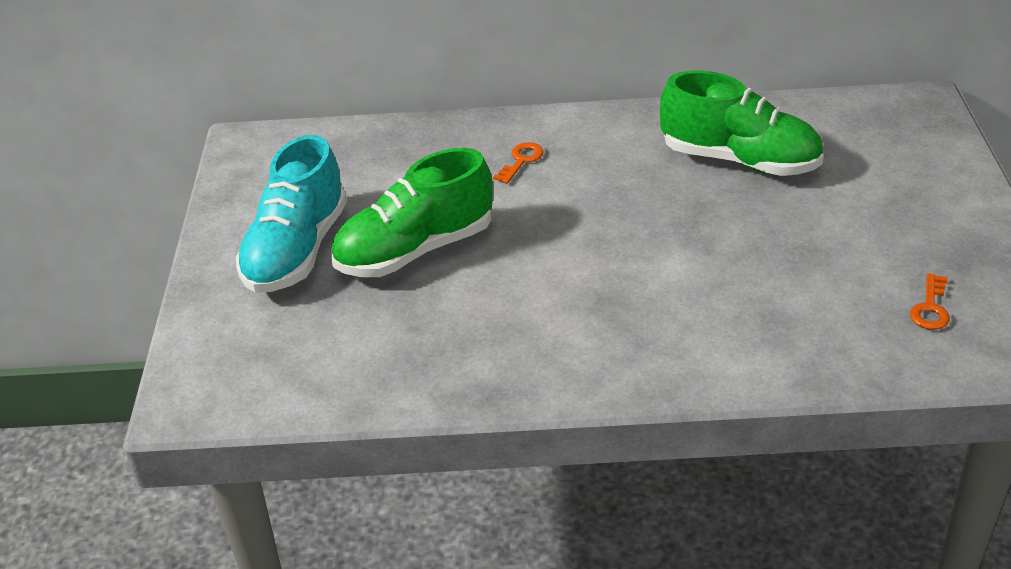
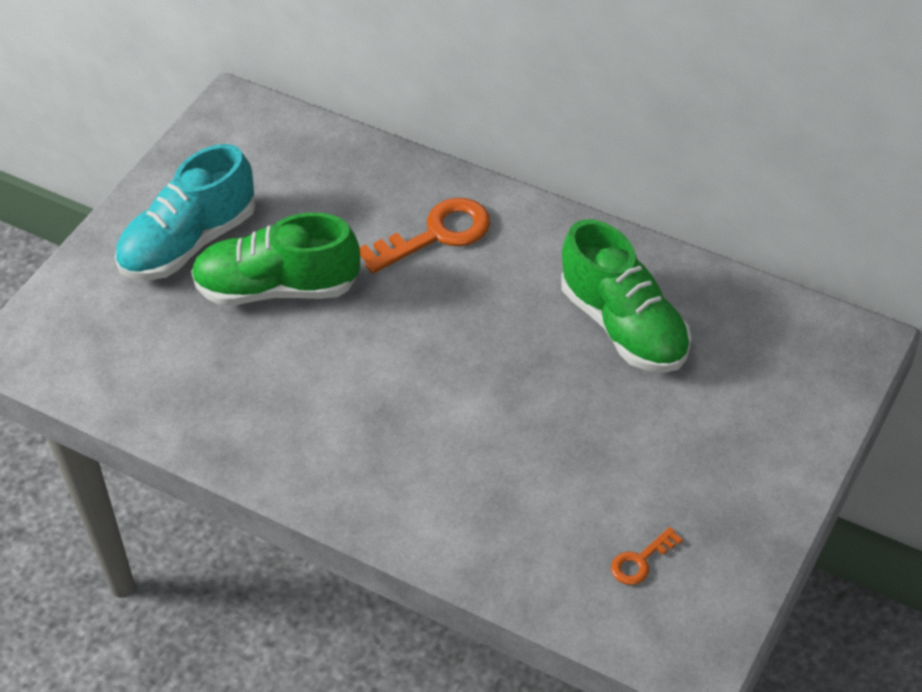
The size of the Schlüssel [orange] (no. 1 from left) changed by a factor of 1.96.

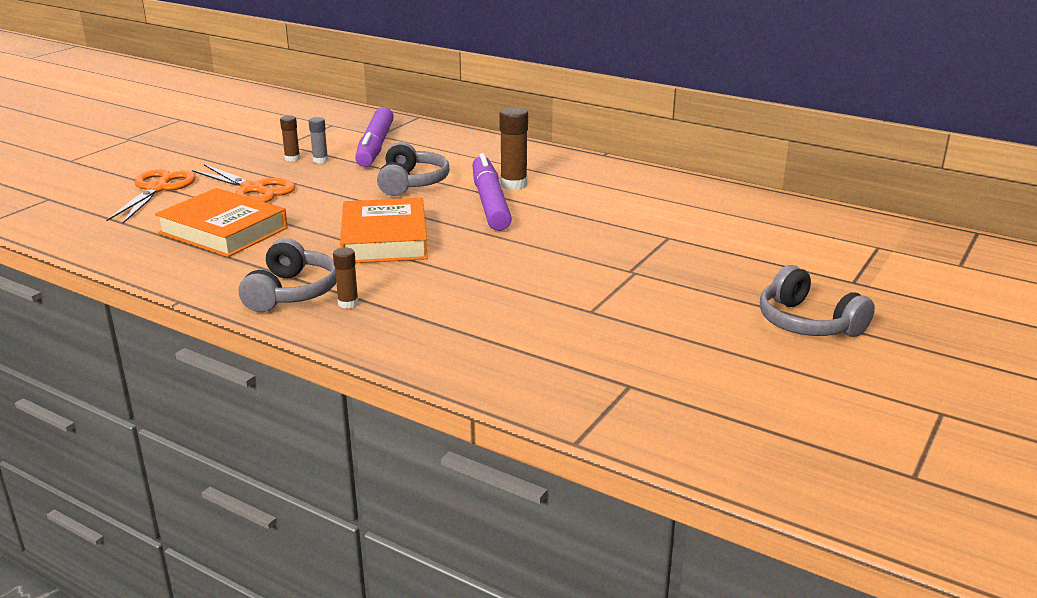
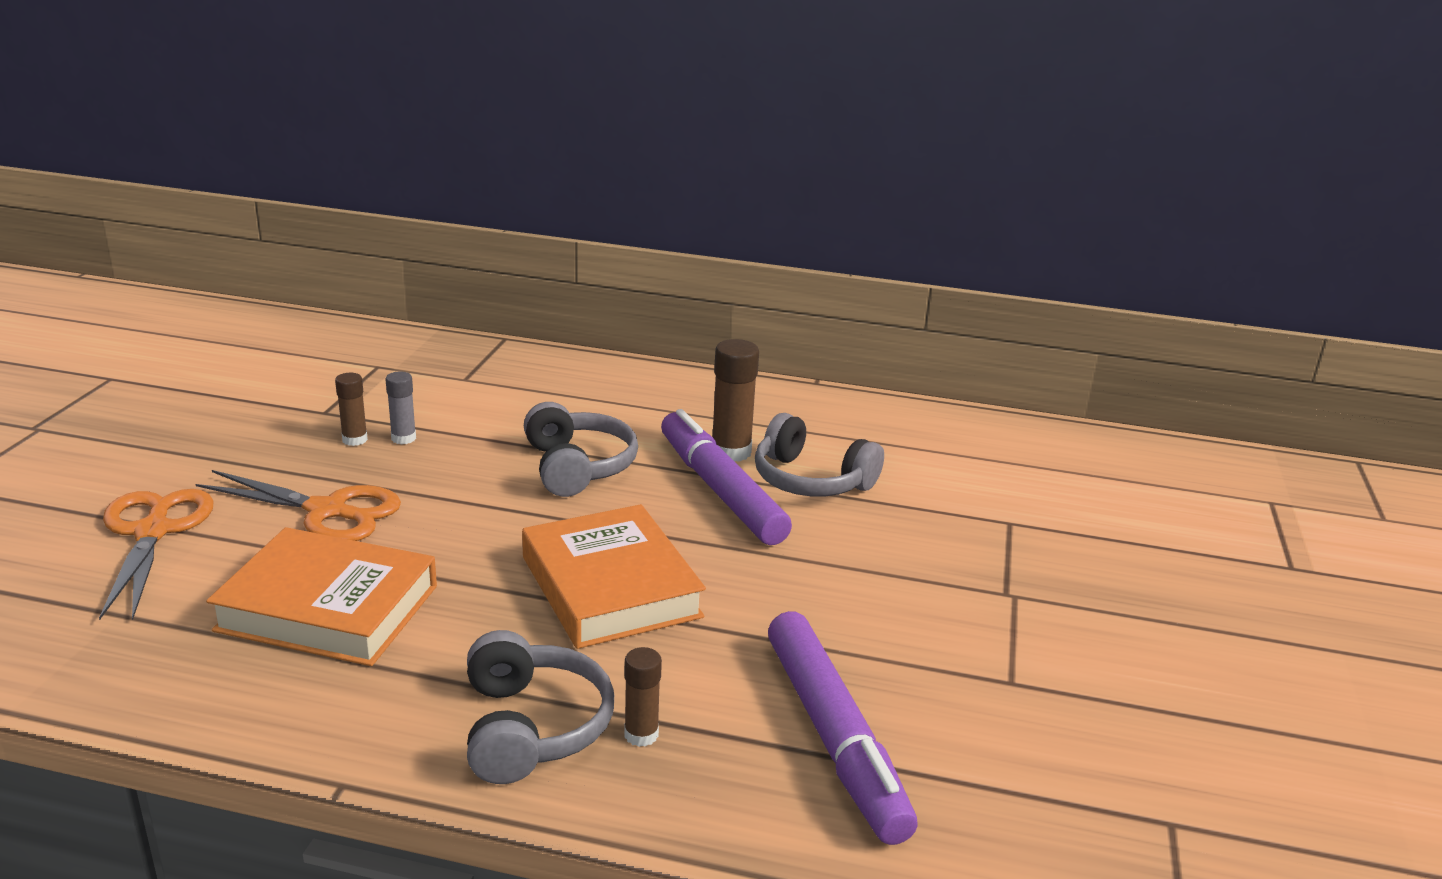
The Filzstift [lila] (no. 1 from left in the first image) ended up elsewhere.
The Kopfhörer [grau] (no. 3 from left) ended up elsewhere.

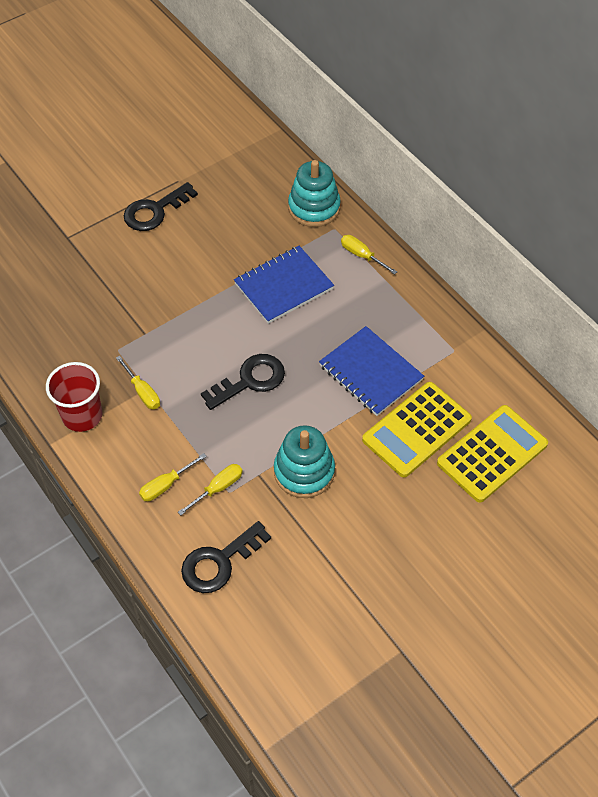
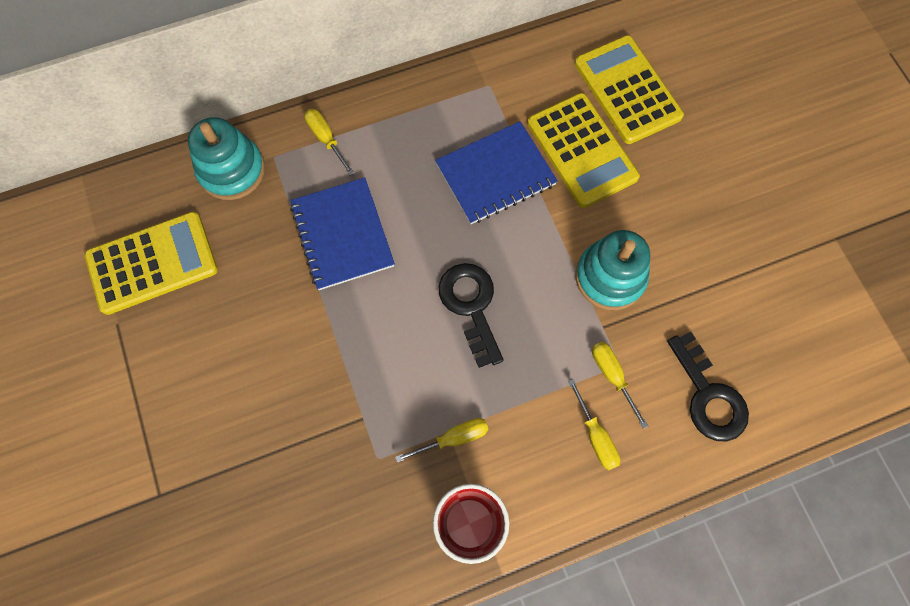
The second view lost the Schlüssel [schwarz] (no. 1 from left).
The Schraubenzieher [gelb] (no. 4 from left in the first image) ended up facing another way, 90 degrees clockwise from before.
The second view gained the Taschenrechner [gelb] (no. 1 from left).

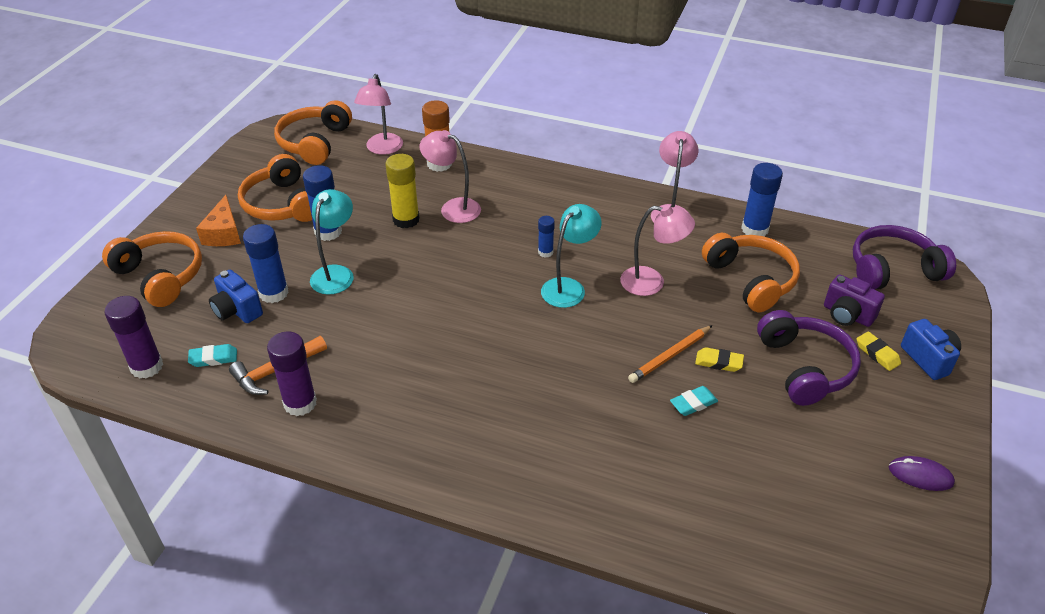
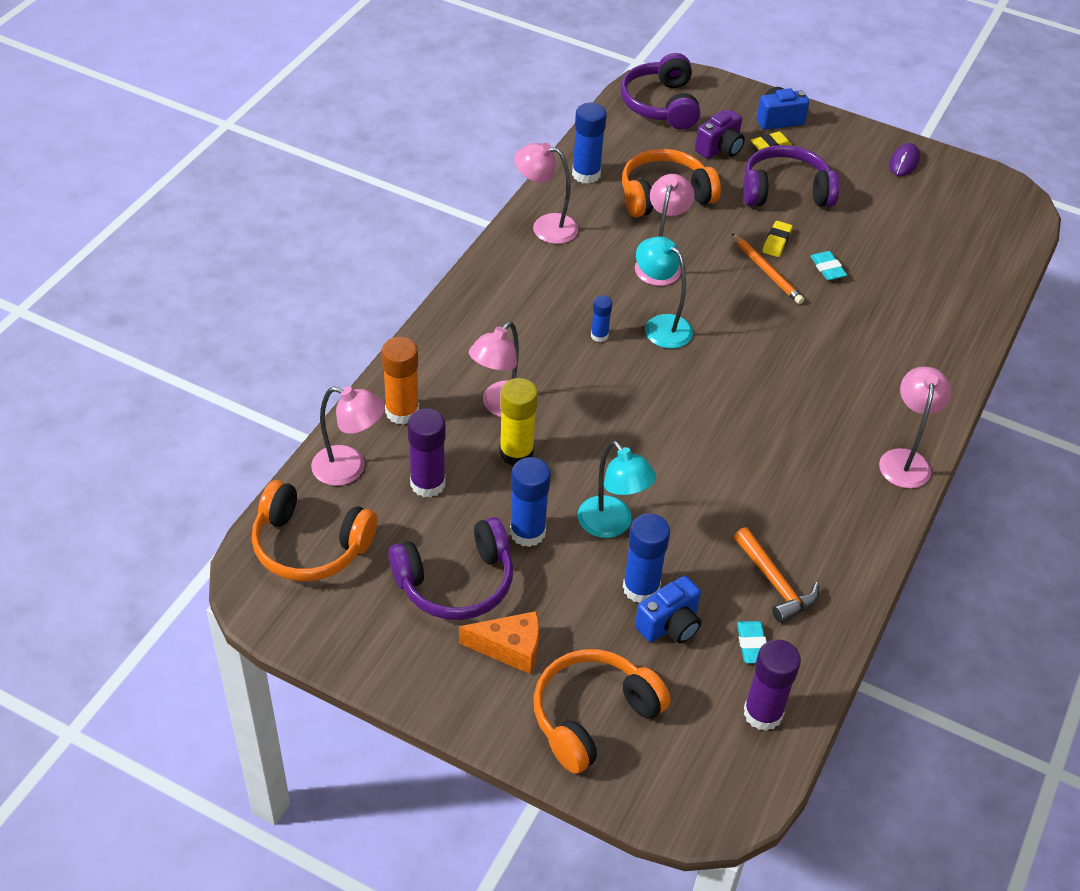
What was the Kopfhörer [orange] (no. 2 from left) turned into the Kopfhörer [lila] (no. 1 from left).
The Klebestift [lila] (no. 2 from left in the first image) ended up elsewhere.
The Lampe [türkis] (no. 1 from left) ended up facing another way, 150 degrees counterclockwise from before.
The second view gained the Lampe [rosa] (no. 5 from left).

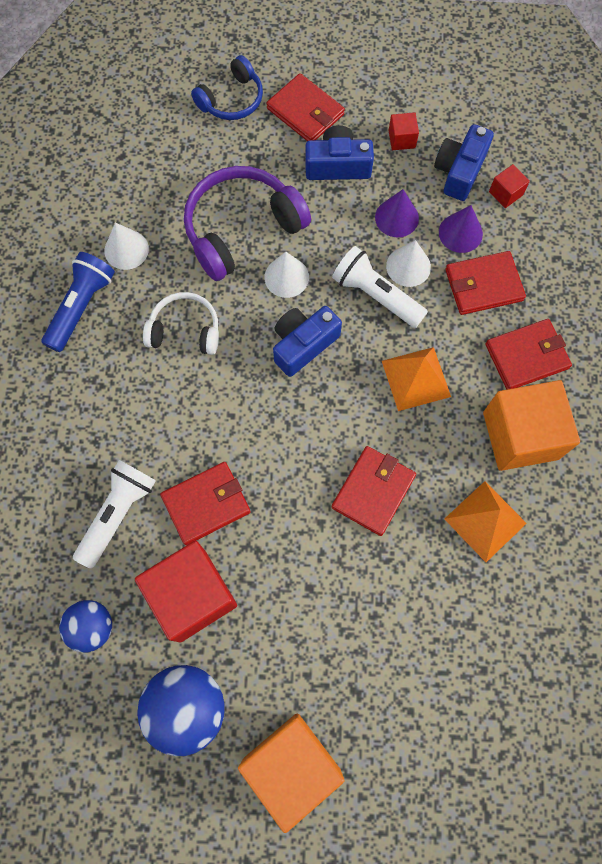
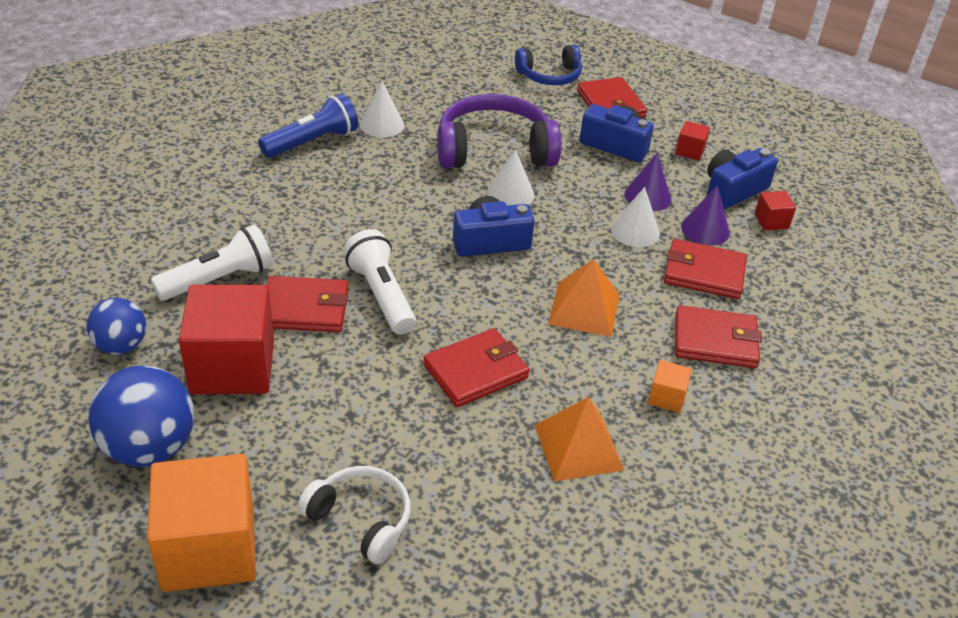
The Kopfhörer [weiß] ended up elsewhere.
The Taschenlampe [weiß] (no. 2 from left) ended up elsewhere.
The size of the Kubus [orange] (no. 2 from left) changed by a factor of 0.43.

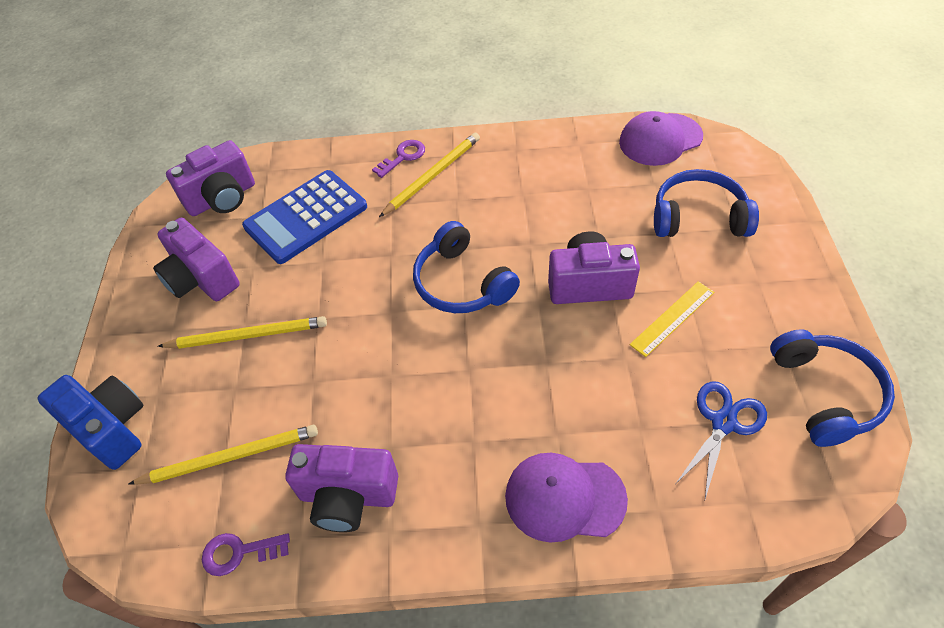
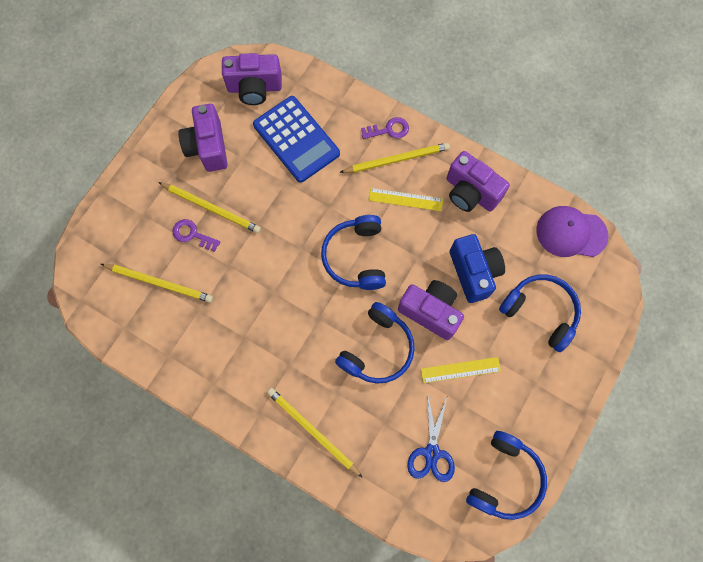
The Kamera [blau] ended up elsewhere.
The Schlüssel [lila] (no. 1 from left) ended up elsewhere.
The Taschenrechner [blau] ended up facing another way, 120 degrees counterclockwise from before.
The Kamera [lila] (no. 3 from left in the first image) ended up elsewhere.
Where the Kappe [lila] (no. 1 from left) stood, the Bleistift [gelb] (no. 3 from left) came to stand.
The Schere [blau] ended up facing another way, 120 degrees clockwise from before.
The second view gained the Kopfhörer [blau] (no. 2 from left).
The second view gained the Lineal [gelb] (no. 1 from left).

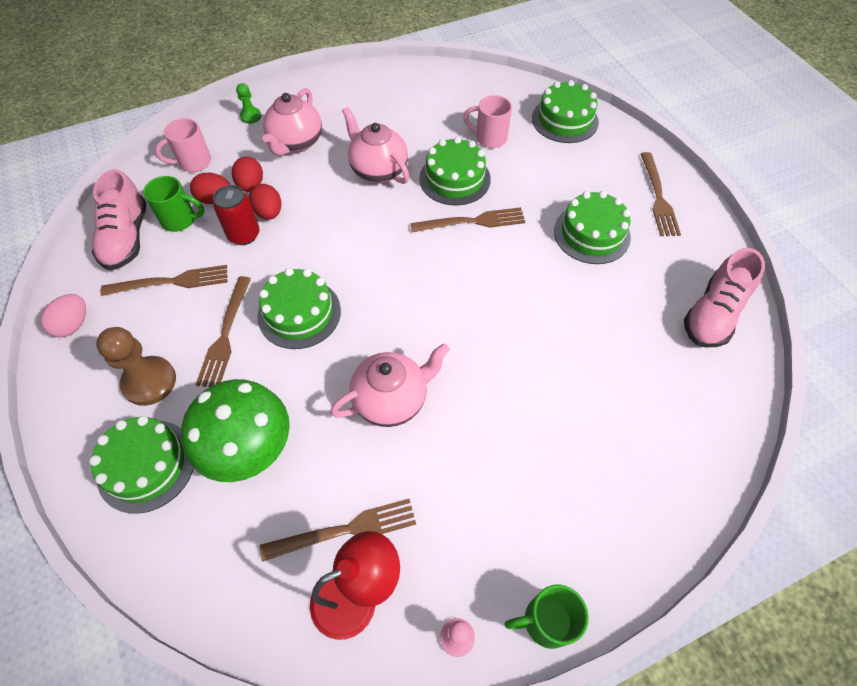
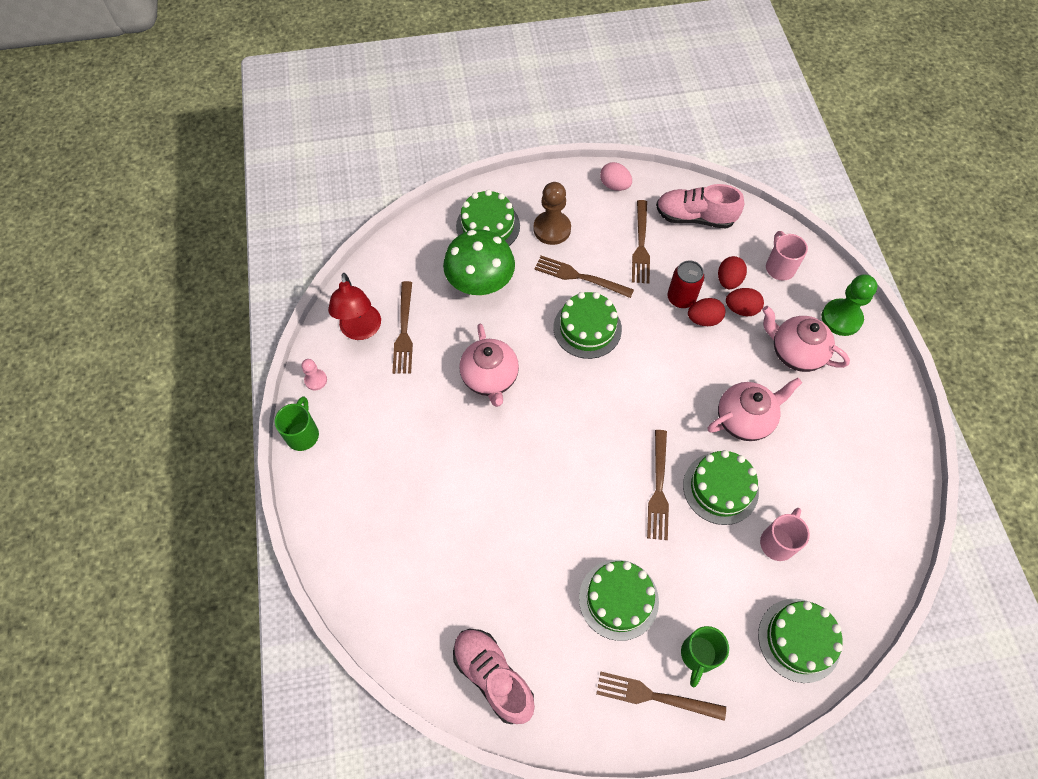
The Tasse [grün] (no. 1 from left in the first image) ended up elsewhere.
The size of the Bauer [grün] changed by a factor of 1.86.

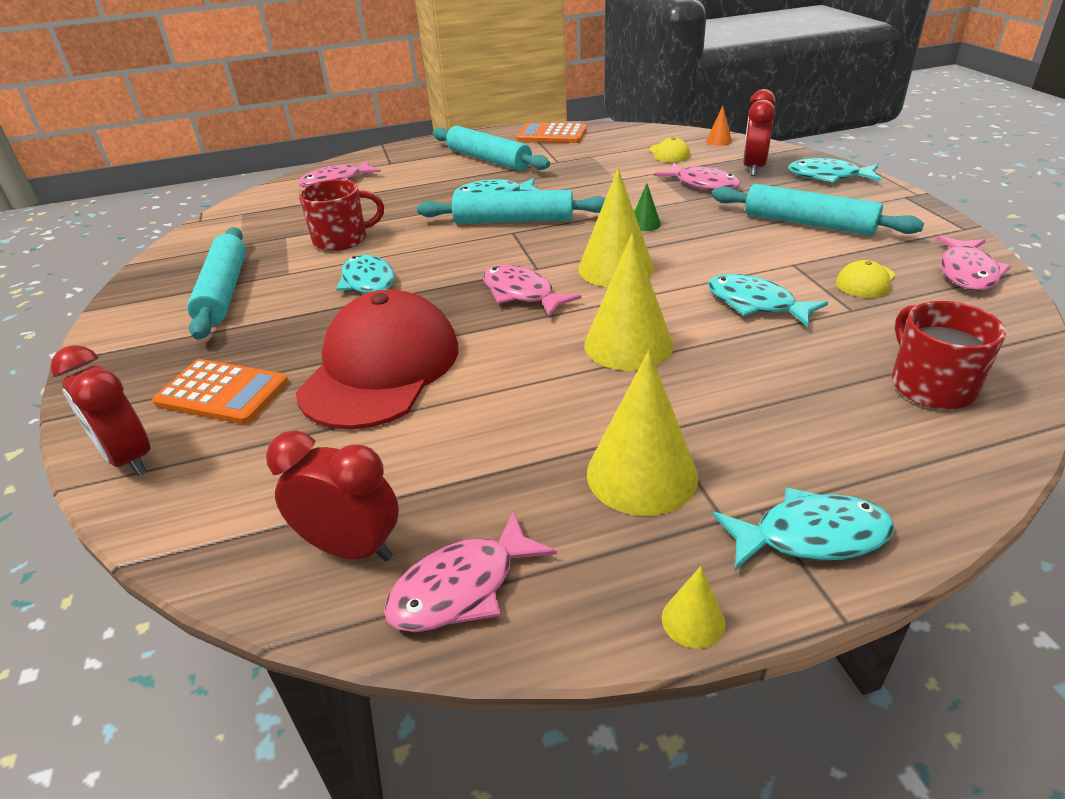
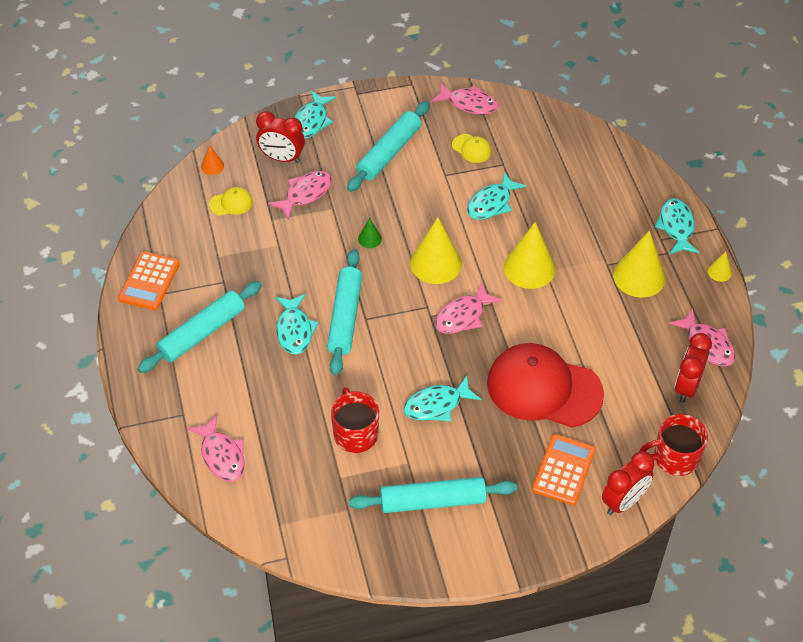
The Tasse [rot] (no. 2 from left) ended up elsewhere.

